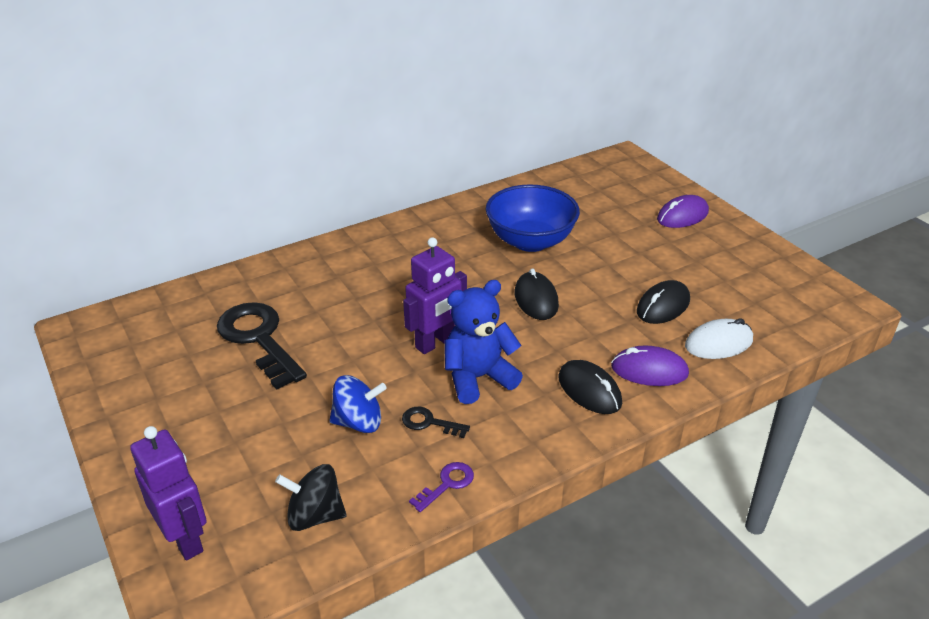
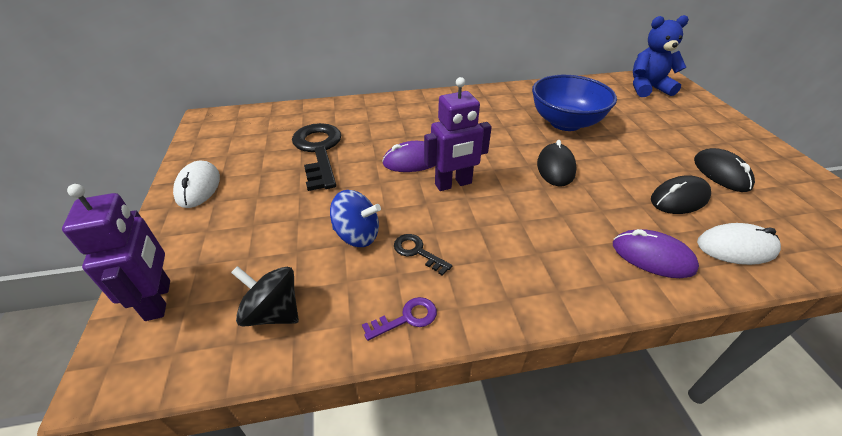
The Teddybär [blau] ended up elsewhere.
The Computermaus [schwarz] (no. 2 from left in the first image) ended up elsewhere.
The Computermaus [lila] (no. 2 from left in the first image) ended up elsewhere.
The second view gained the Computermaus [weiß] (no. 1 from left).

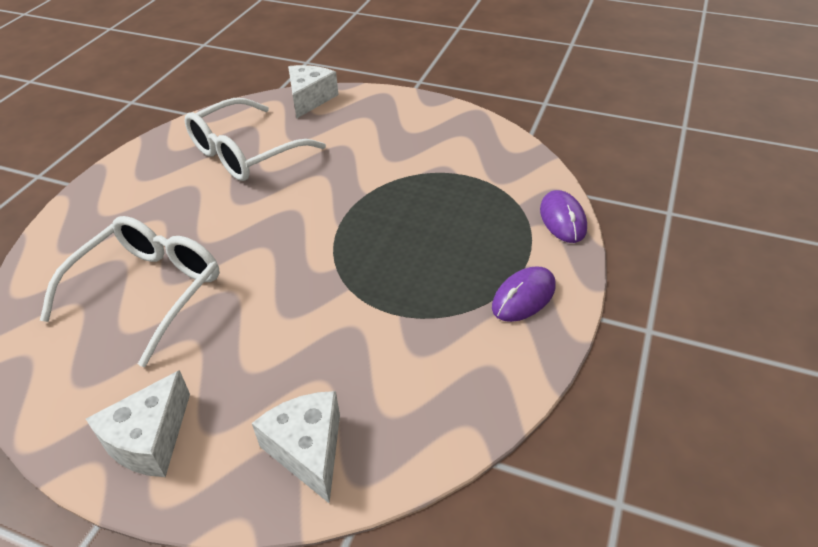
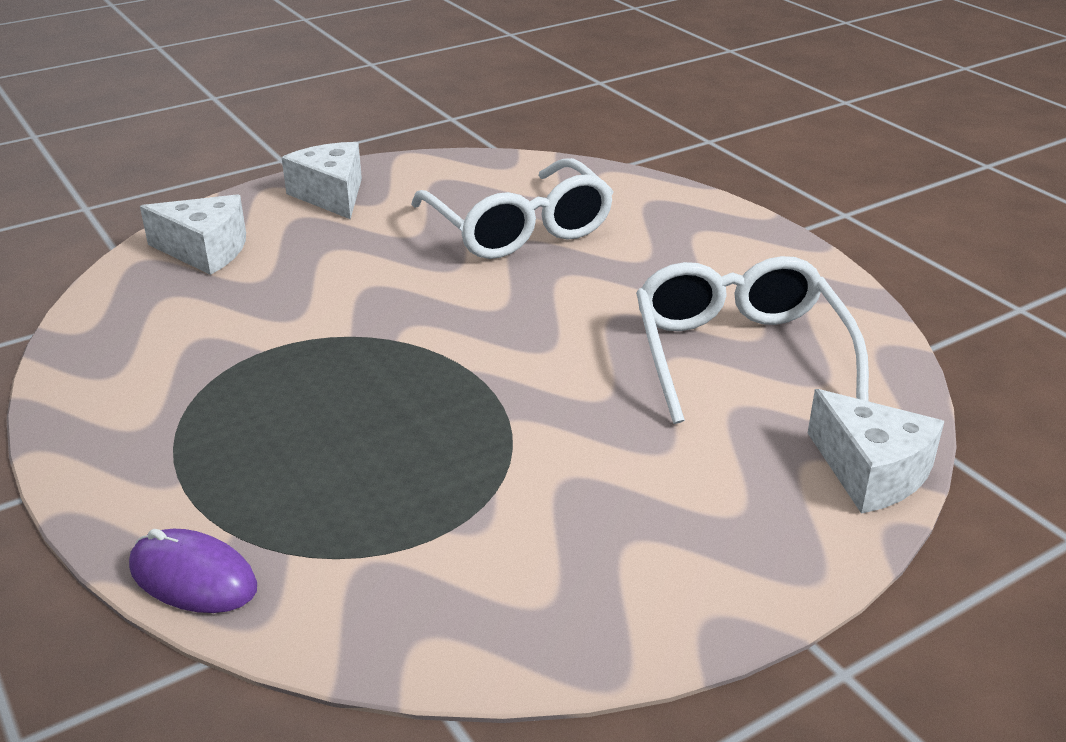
The second view lost the Computermaus [lila] (no. 1 from left).

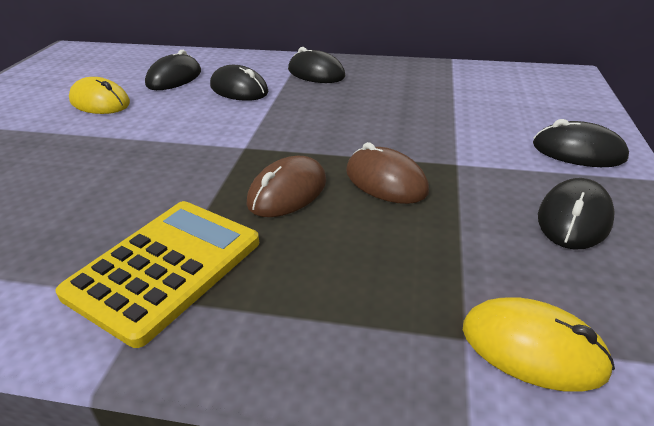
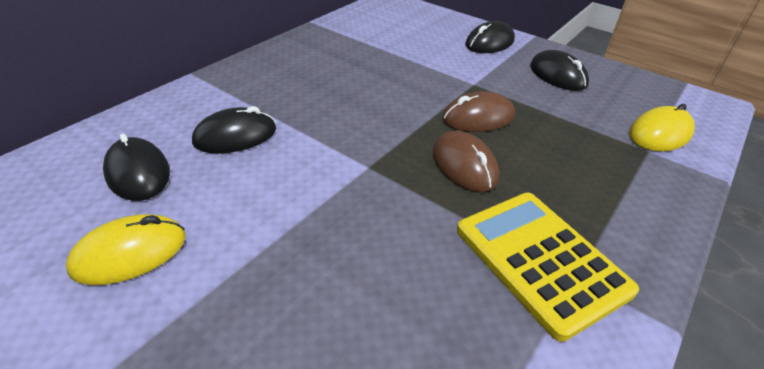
The second view lost the Computermaus [schwarz] (no. 3 from left).

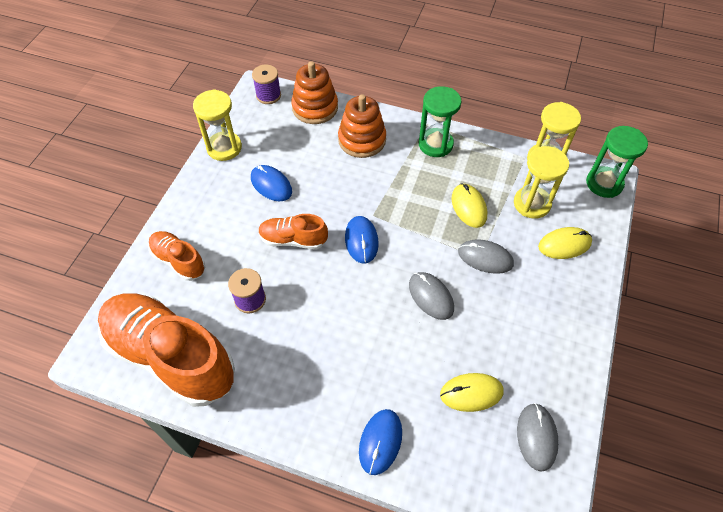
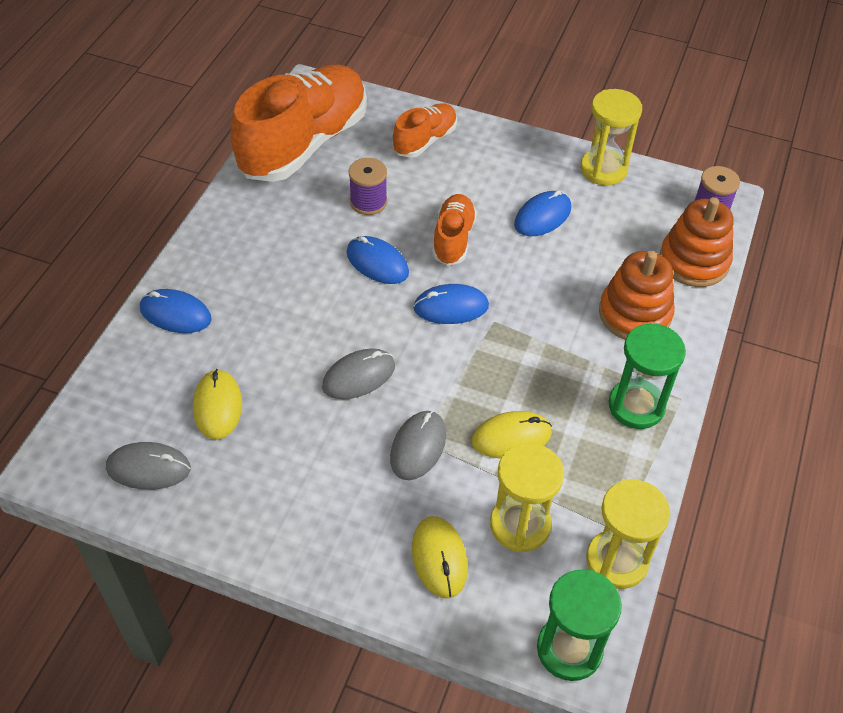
The second view gained the Computermaus [blau] (no. 2 from left).

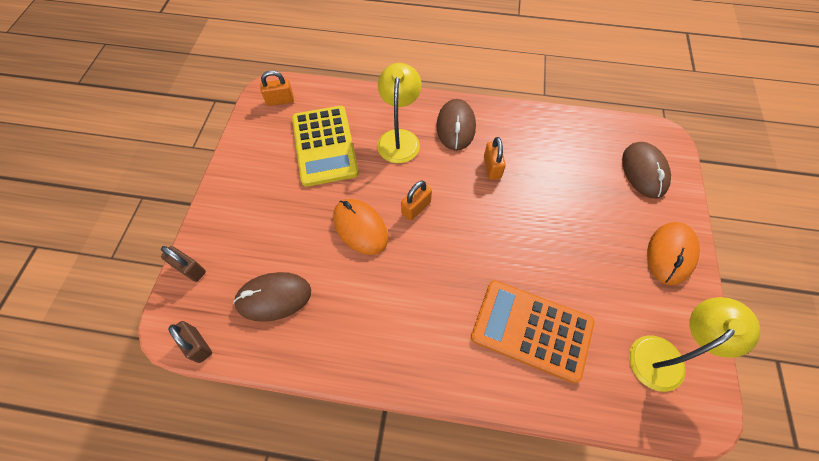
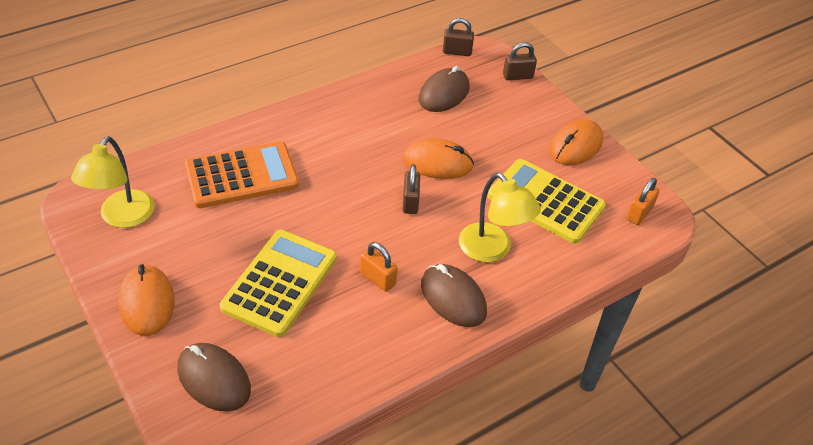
What was the Vorhängeschloss [orange] (no. 2 from left) turned into the Vorhängeschloss [braun] (no. 1 from left).
The second view gained the Taschenrechner [gelb] (no. 1 from left).
The second view gained the Computermaus [orange] (no. 3 from left).

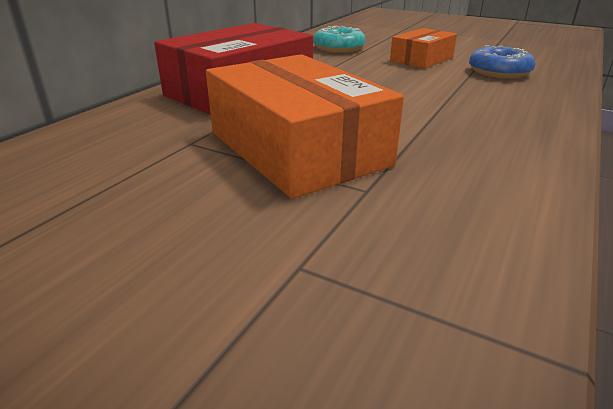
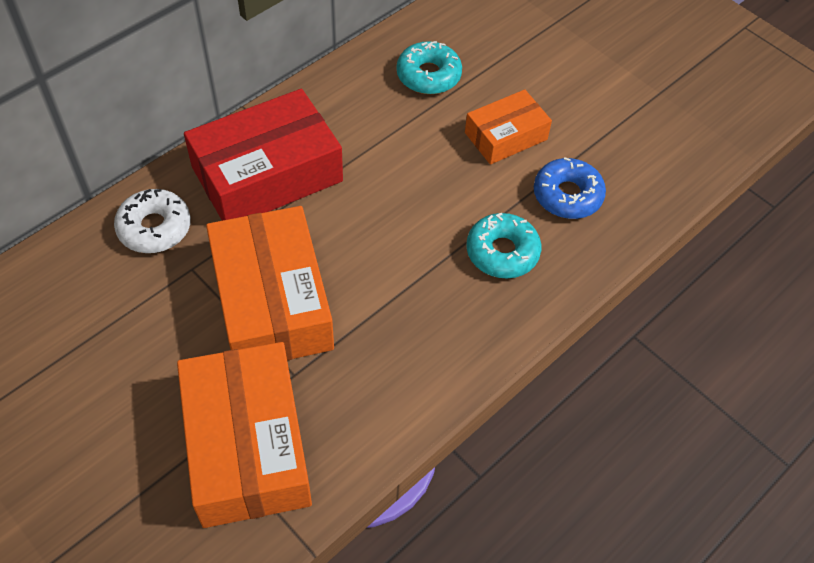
The second view gained the Donut [weiß].
The second view gained the Schachtel [orange] (no. 1 from left).
The second view gained the Donut [türkis] (no. 2 from left).

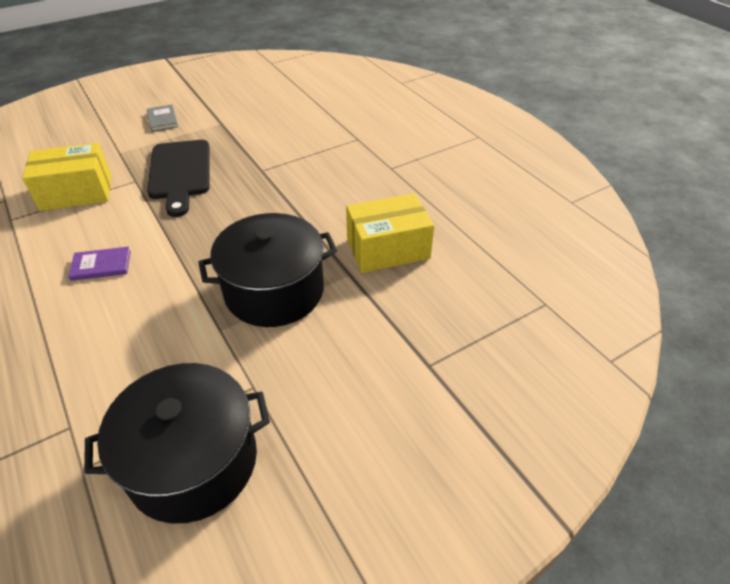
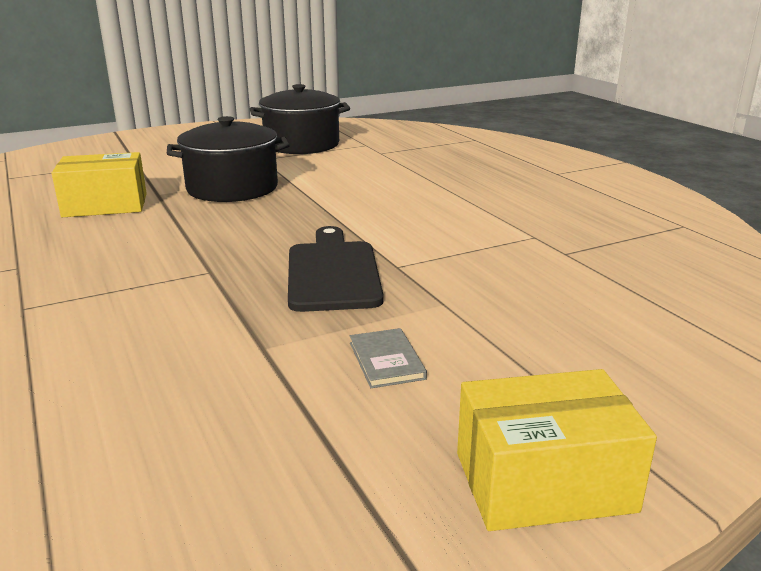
The Schachtel [gelb] (no. 1 from left in the first image) ended up elsewhere.
The second view lost the Buch [lila].

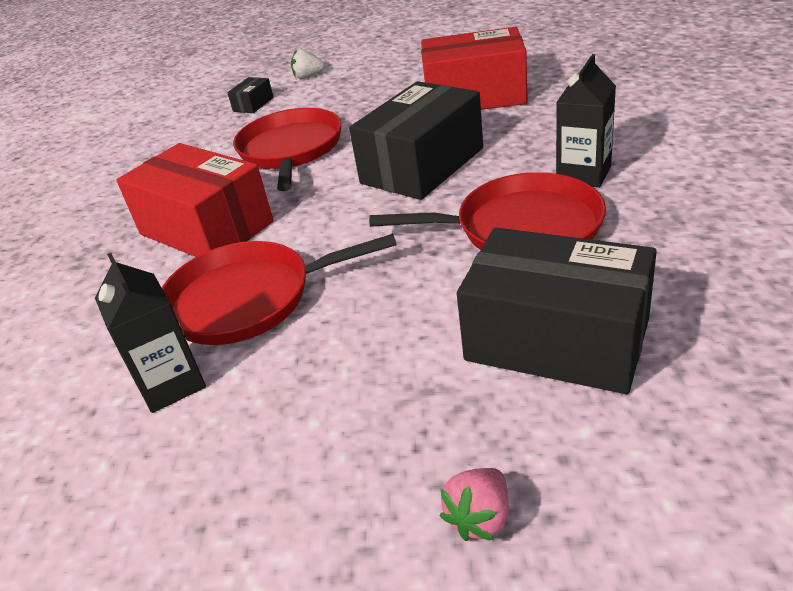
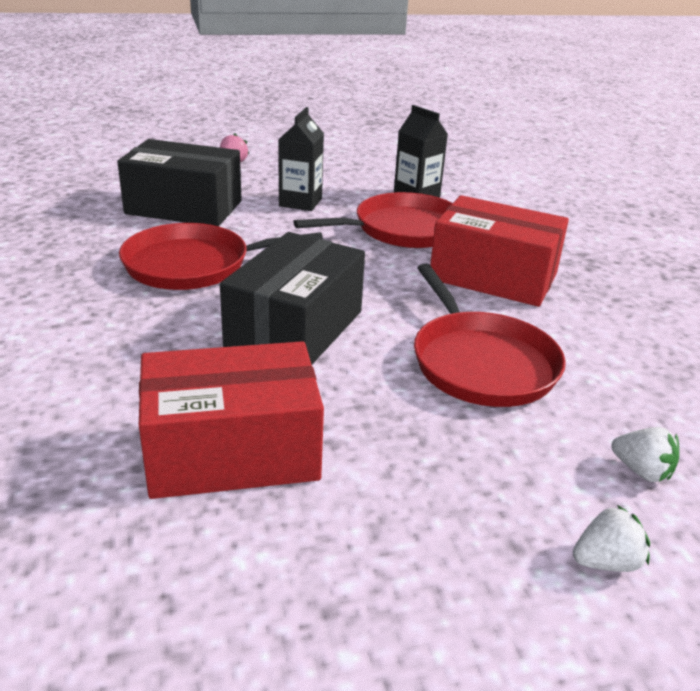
Where the Schachtel [schwarz] (no. 1 from left) stood, the Erdbeere [weiß] (no. 2 from left) came to stand.
The Getränkekarton [schwarz] (no. 2 from left in the first image) ended up elsewhere.

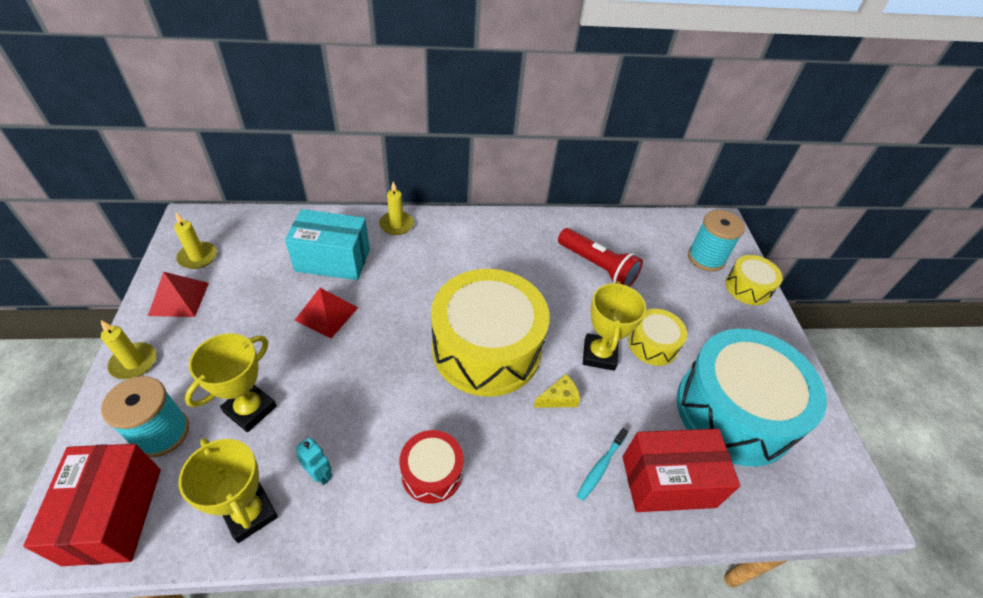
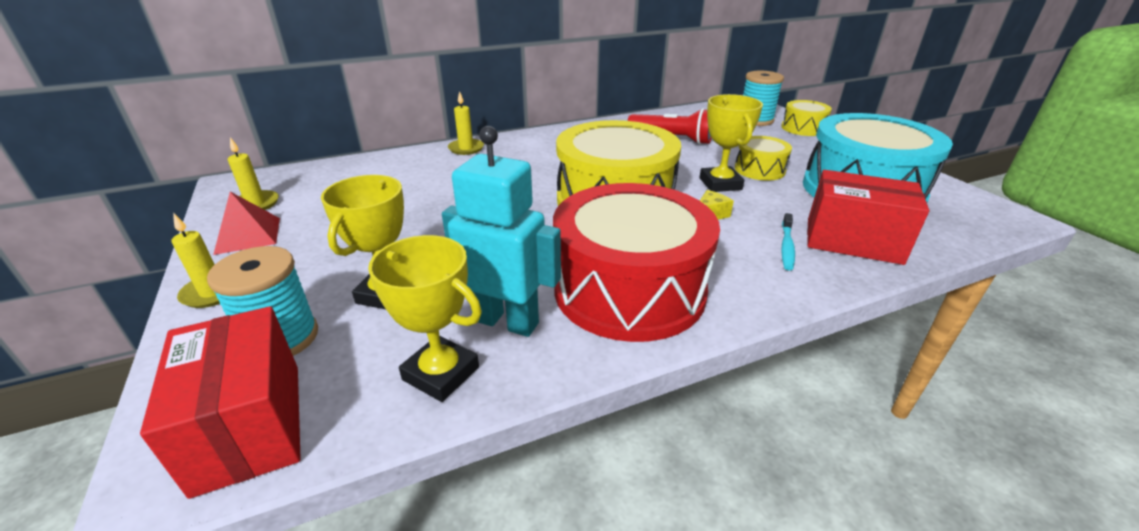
The second view lost the Schachtel [türkis].
The second view lost the Pyramide [rot] (no. 2 from left).
The size of the Roboter [türkis] changed by a factor of 2.23.
The size of the Trommel [rot] changed by a factor of 2.12.
The Schachtel [rot] (no. 2 from left) ended up facing another way, 45 degrees clockwise from before.

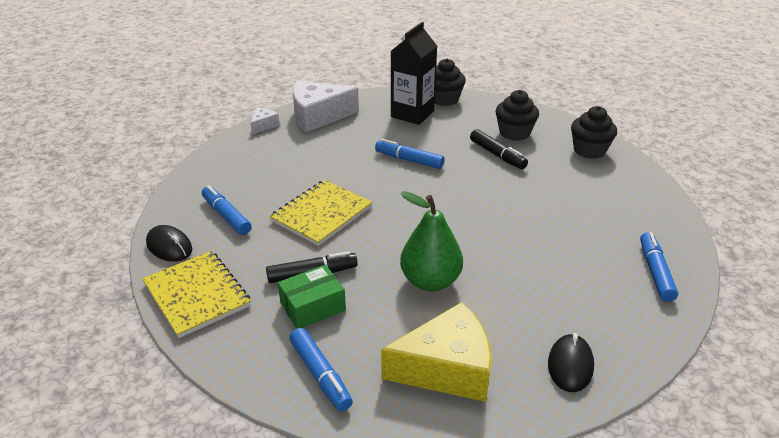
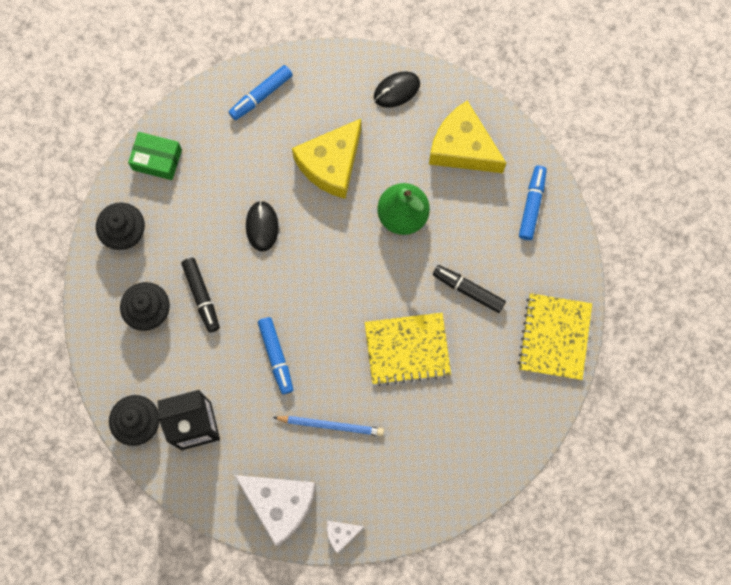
The Computermaus [schwarz] (no. 1 from left) ended up elsewhere.
The second view lost the Filzstift [blau] (no. 1 from left).
The Schachtel [grün] ended up elsewhere.
The Filzstift [schwarz] (no. 2 from left in the first image) ended up facing another way, 150 degrees clockwise from before.
The second view gained the Bleistift [blau].
The second view gained the Käse [gelb] (no. 1 from left).

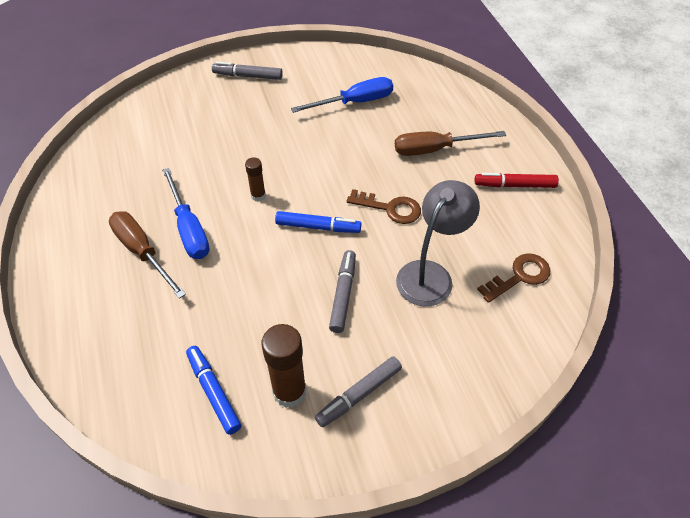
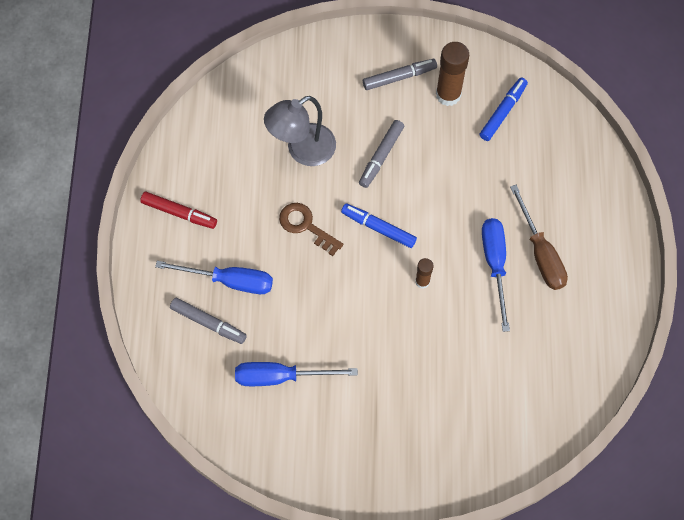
The Filzstift [blau] (no. 1 from left in the first image) ended up facing another way, 135 degrees counterclockwise from before.
The Filzstift [grau] (no. 1 from left) ended up elsewhere.
What was the Schraubenzieher [braun] (no. 2 from left) turned into the Schraubenzieher [blau] (no. 1 from left).
The second view lost the Schlüssel [braun] (no. 2 from left).

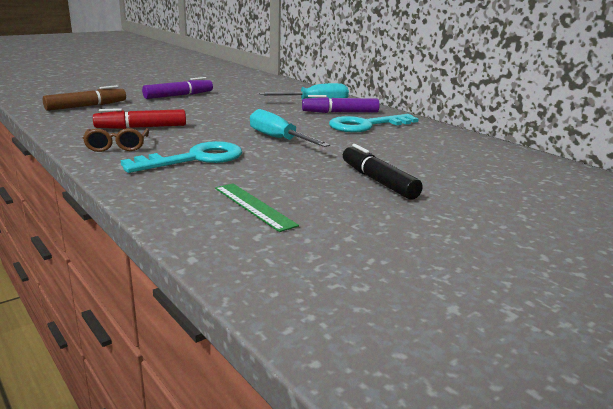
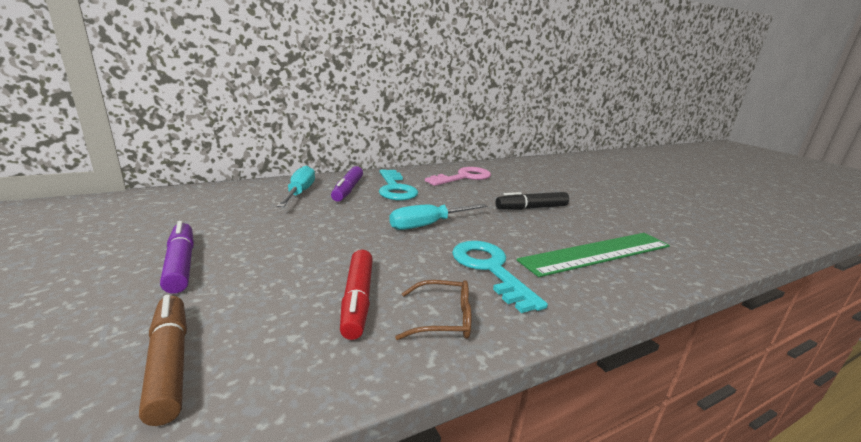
The size of the Lineal [grün] changed by a factor of 1.88.
The second view gained the Schlüssel [rosa].

